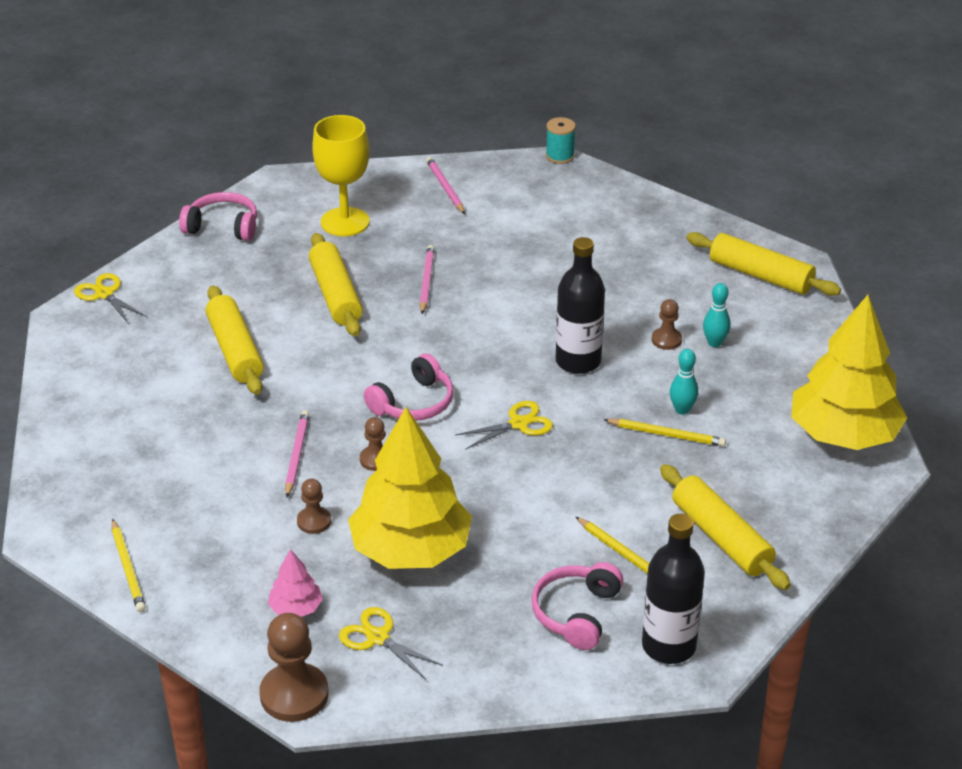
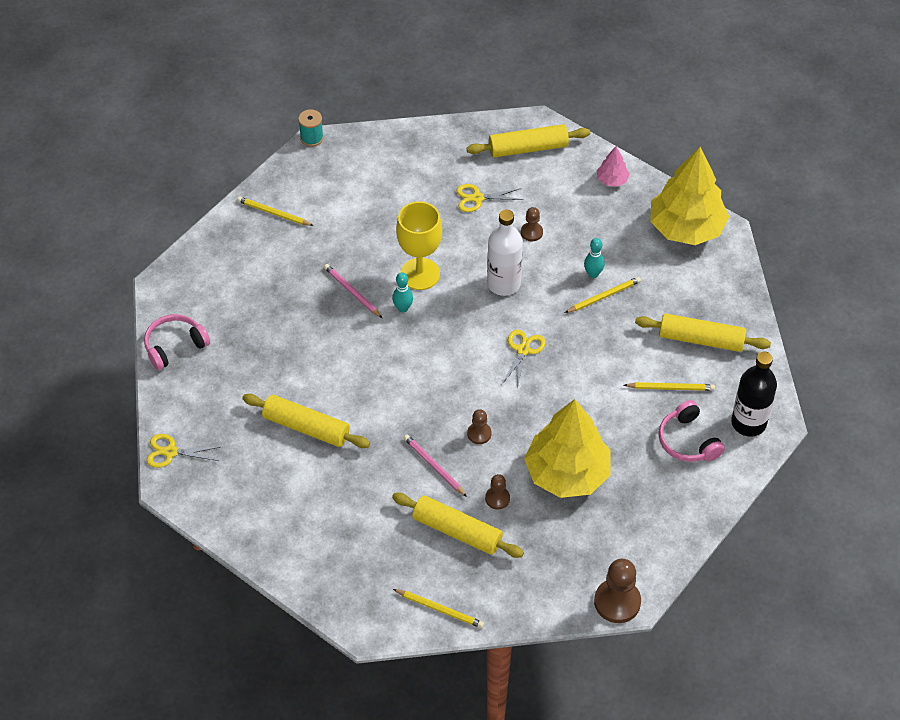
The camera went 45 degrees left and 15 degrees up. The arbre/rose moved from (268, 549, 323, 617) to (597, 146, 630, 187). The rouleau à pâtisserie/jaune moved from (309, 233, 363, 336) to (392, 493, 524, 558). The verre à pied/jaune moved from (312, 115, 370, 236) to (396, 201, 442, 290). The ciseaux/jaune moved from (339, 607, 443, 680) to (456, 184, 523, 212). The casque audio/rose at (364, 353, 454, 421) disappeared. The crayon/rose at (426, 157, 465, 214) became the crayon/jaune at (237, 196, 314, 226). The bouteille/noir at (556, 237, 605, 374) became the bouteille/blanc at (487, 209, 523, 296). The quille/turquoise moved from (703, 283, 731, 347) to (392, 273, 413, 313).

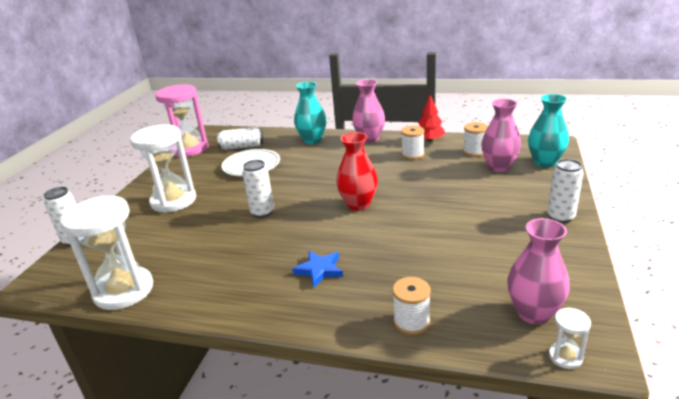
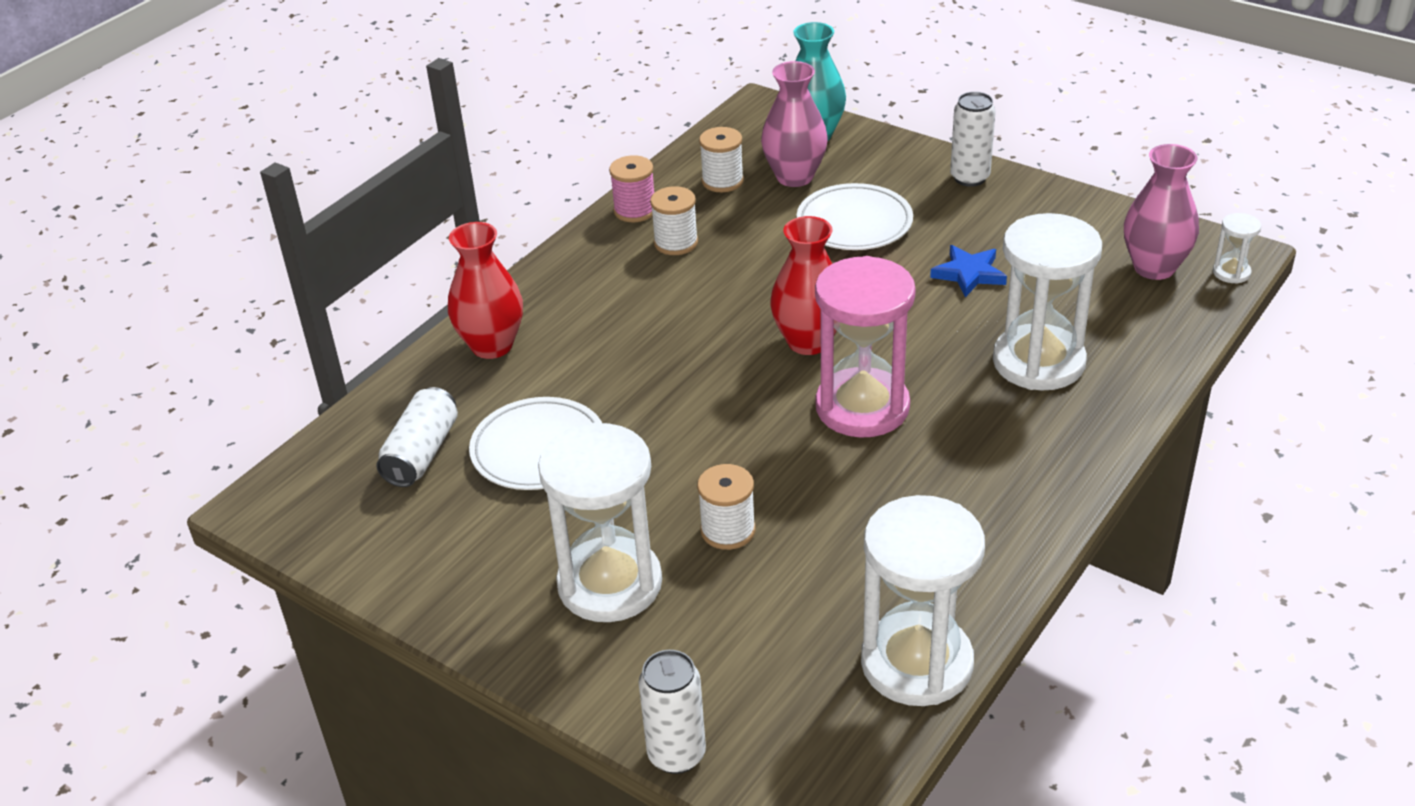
The camera went 70 degrees left and 10 degrees up. The sablier/rose moved from (155, 84, 208, 157) to (815, 256, 916, 438). The canette/blanc at (242, 160, 274, 218) disappeared. The étoile/bleu moved from (292, 251, 343, 287) to (930, 245, 1007, 297). The vase/turquoise at (294, 81, 326, 144) became the vase/rouge at (448, 222, 523, 359). The vase/rose at (352, 79, 385, 143) disappeared. The bobine/blanc moved from (392, 277, 431, 335) to (697, 464, 756, 550). The arbre/rouge at (418, 95, 446, 142) was replaced by the bobine/rose at (609, 155, 654, 222). The assiette/blanc at (797, 183, 913, 250) appeared. The sablier/blanc at (993, 213, 1102, 391) appeared.

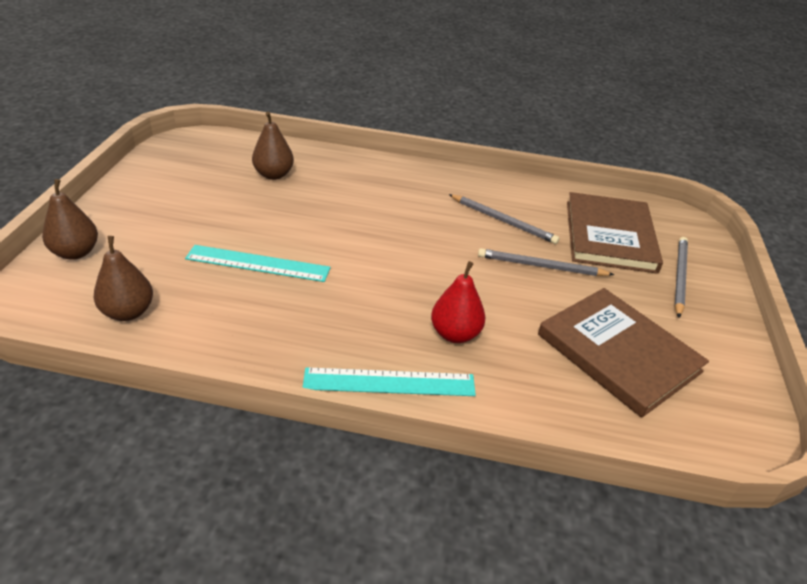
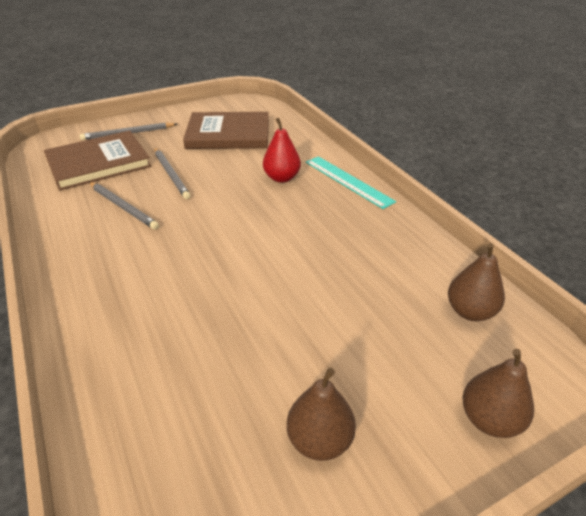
The camera went 125 degrees left and 0 degrees up. The règle/turquoise at (185, 245, 331, 282) disappeared. The poire/marron moved from (252, 112, 294, 180) to (287, 368, 356, 461). The crayon/gris at (449, 194, 559, 244) turned 135 degrees clockwise. The livre/marron at (538, 288, 709, 418) turned 75 degrees clockwise.

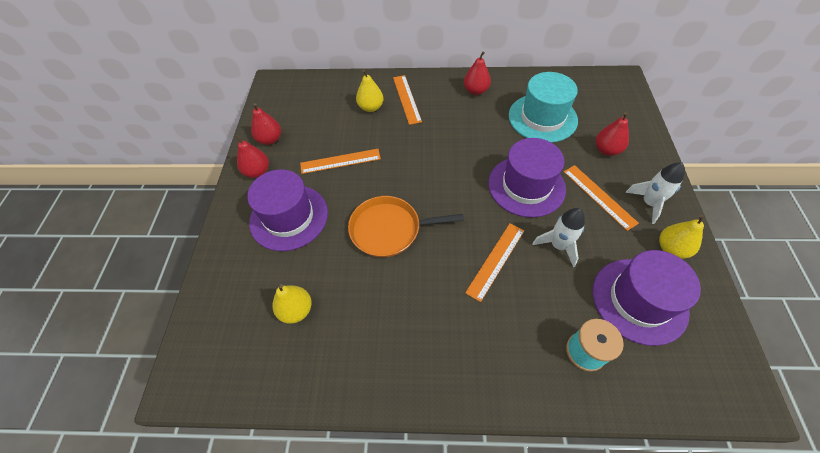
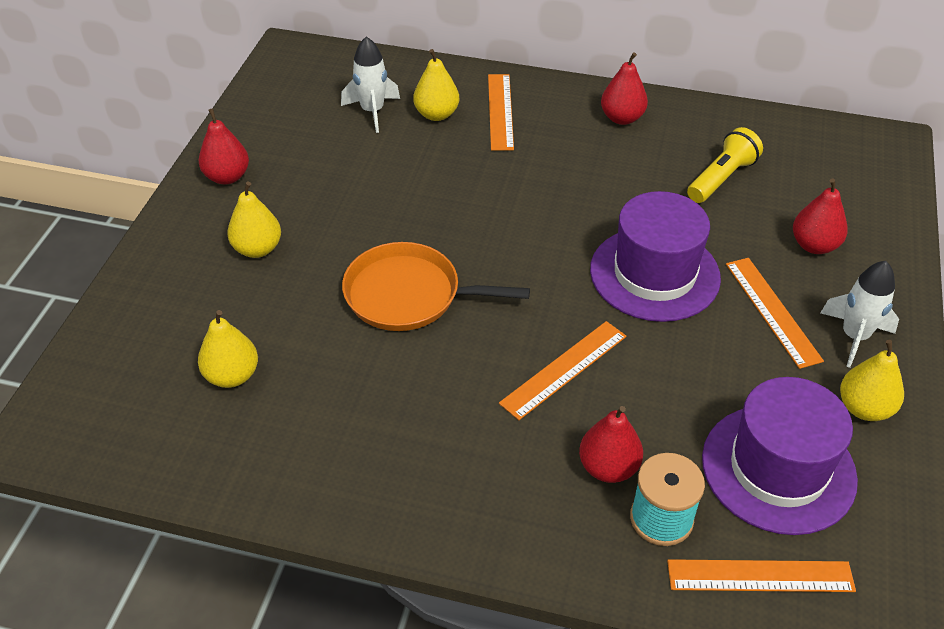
The camera went 10 degrees right and 10 degrees down. The chapeau/violet at (247, 169, 328, 251) was replaced by the poire/jaune at (227, 182, 281, 258). The poire/rouge moved from (251, 103, 281, 145) to (579, 406, 643, 483). The règle/orange moved from (300, 149, 381, 174) to (667, 559, 856, 592). The chapeau/turquoise at (509, 72, 578, 143) was replaced by the lampe de poche/jaune at (687, 127, 763, 203). The fusée/blanc moved from (532, 208, 585, 267) to (341, 36, 400, 133).

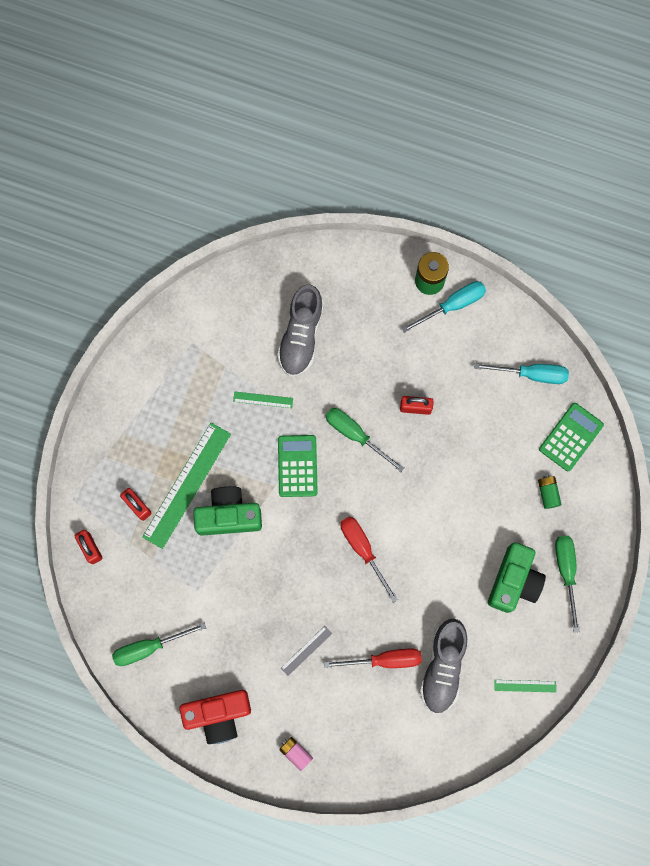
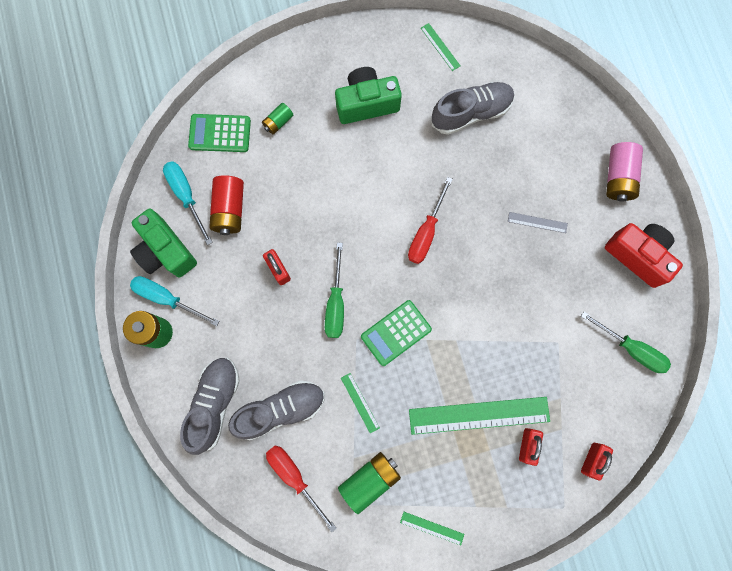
The camera went 125 degrees left and 0 degrees up. The appareil photo/vert moved from (193, 486, 262, 536) to (130, 209, 197, 277). The pile/rose at (279, 737, 313, 771) changed to 1.75 times the size. The tournevis/rouge moved from (324, 648, 422, 668) to (266, 446, 337, 532). The tournevis/vert at (555, 536, 580, 633) disappeared. The chaussure/gris at (180, 358, 240, 455) appeared. The pile/rouge at (209, 175, 244, 235) appeared. The pile/vert at (338, 452, 401, 514) appeared. The règle/vert at (400, 512, 464, 545) appeared.

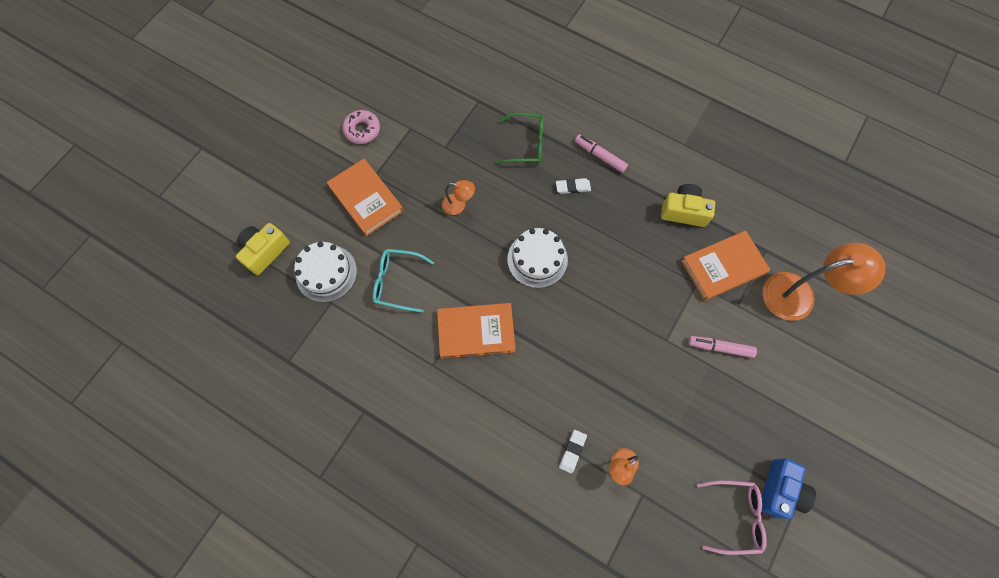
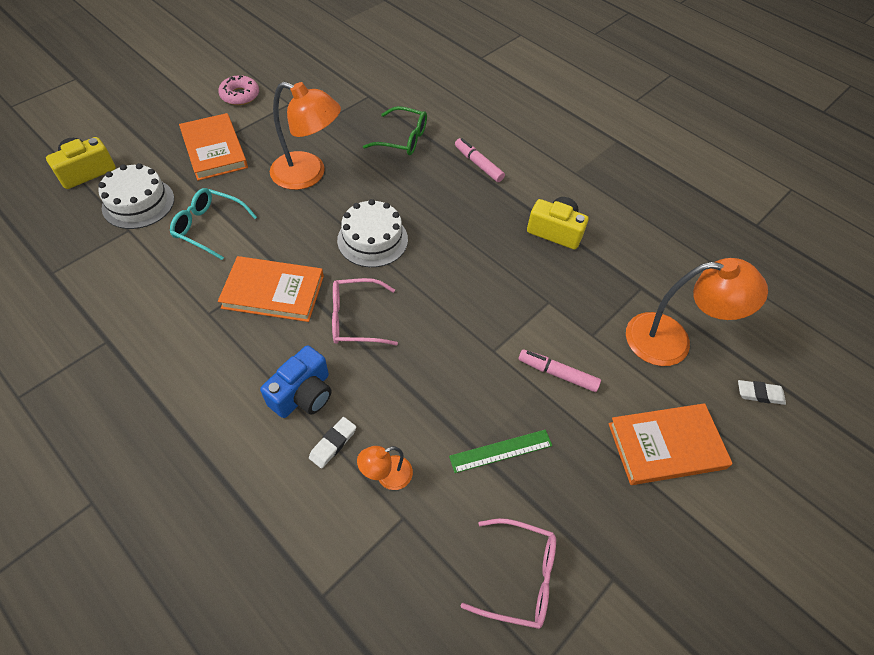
The camera went 10 degrees right and 15 degrees down. The lampe/orange at (442, 180, 475, 215) changed to 2.06 times the size. The gomme/blanc moved from (556, 178, 591, 194) to (738, 380, 786, 405). The livre/orange moved from (681, 231, 770, 301) to (608, 403, 733, 485). The appareil photo/bleu moved from (762, 458, 816, 519) to (260, 345, 332, 418). The lunettes/rose at (332, 278, 398, 345) appeared. The règle/vert at (449, 430, 552, 473) appeared.

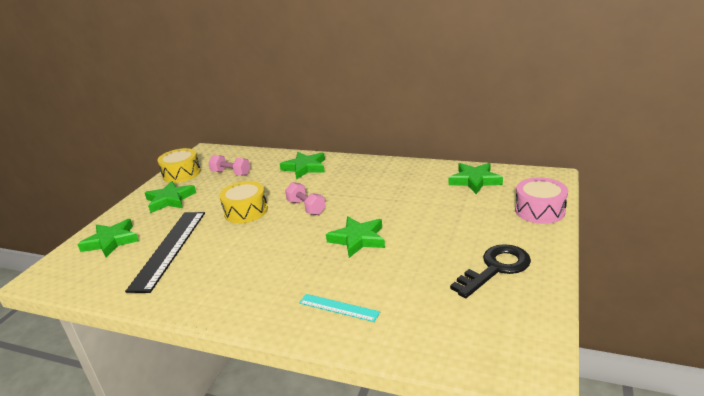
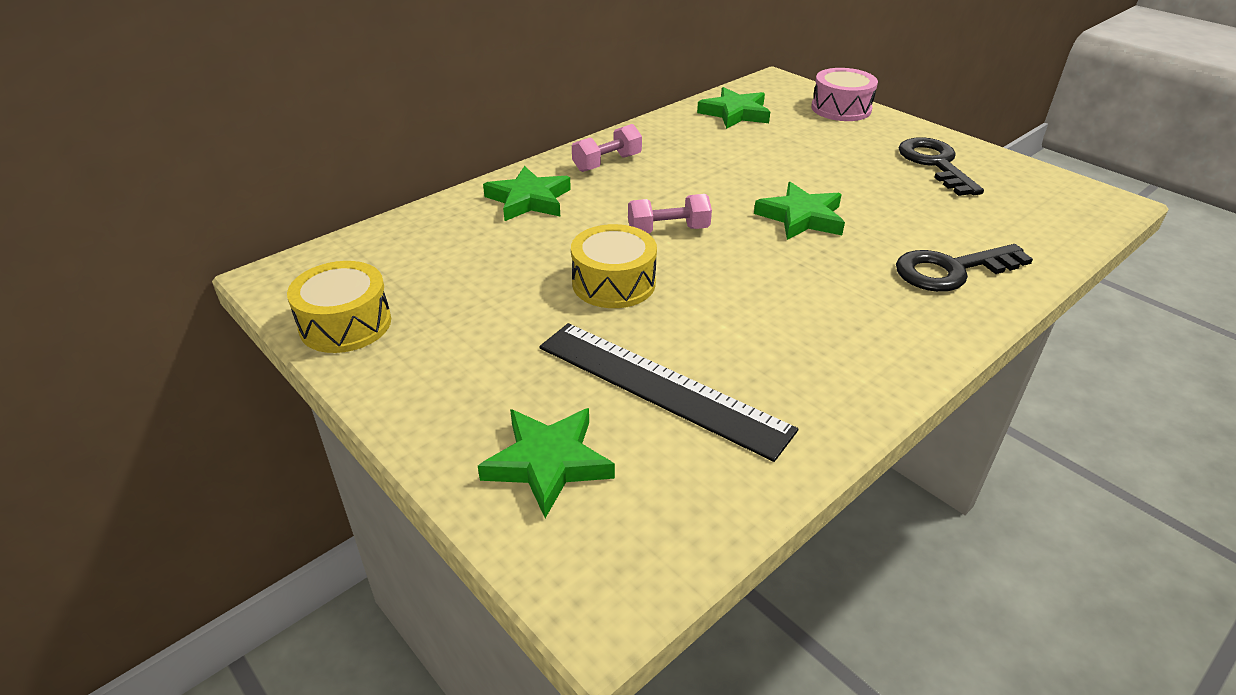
The camera went 65 degrees left and 10 degrees up. The étoile/vert at (145, 181, 196, 213) disappeared. The haltère/rose moved from (208, 155, 250, 176) to (572, 124, 642, 172). The règle/turquoise at (299, 294, 380, 322) was replaced by the clé/noir at (896, 244, 1033, 292).

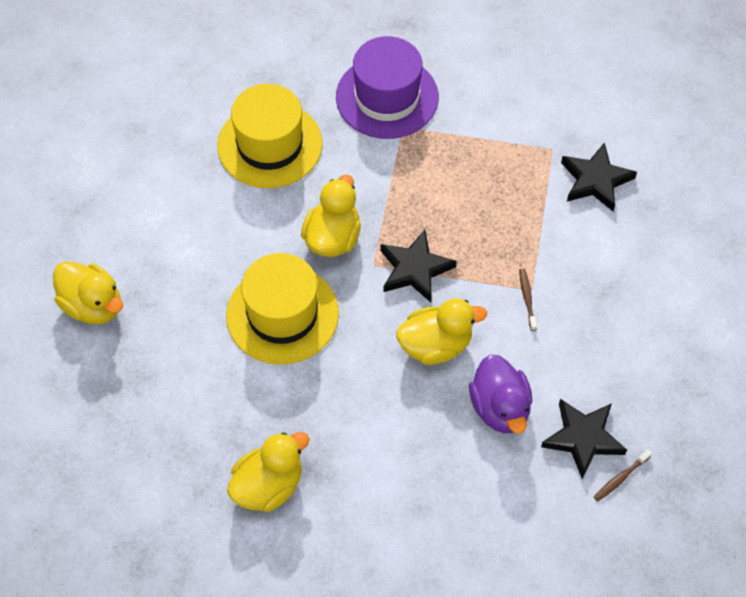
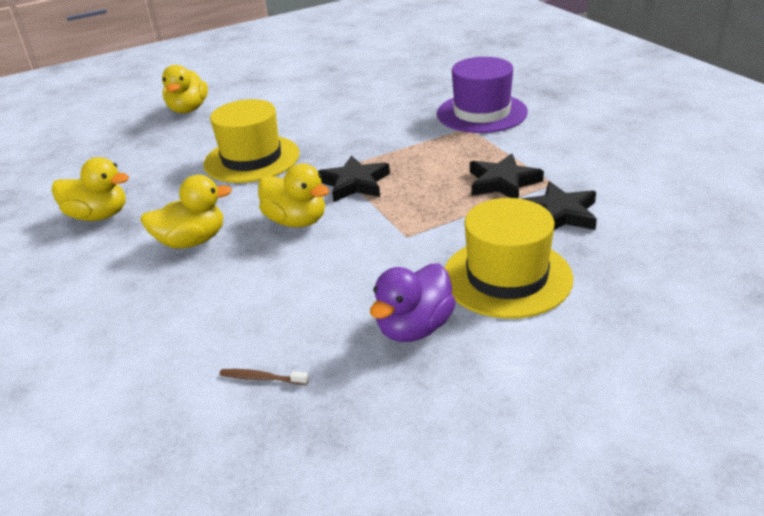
The camera went 55 degrees right and 25 degrees down. The chapeau/jaune moved from (217, 84, 323, 188) to (445, 198, 573, 319). The canard/jaune moved from (301, 175, 361, 257) to (140, 175, 232, 248). The canard/violet moved from (469, 354, 532, 434) to (370, 263, 456, 342). The brosse à dents/marron at (519, 268, 537, 331) disappeared. The étoile/noir moved from (541, 399, 627, 479) to (470, 154, 544, 198).

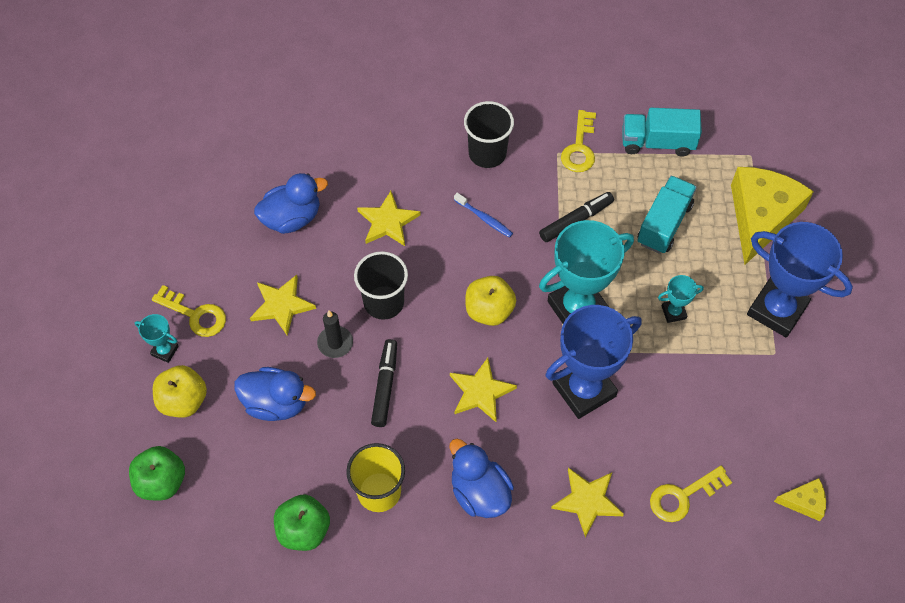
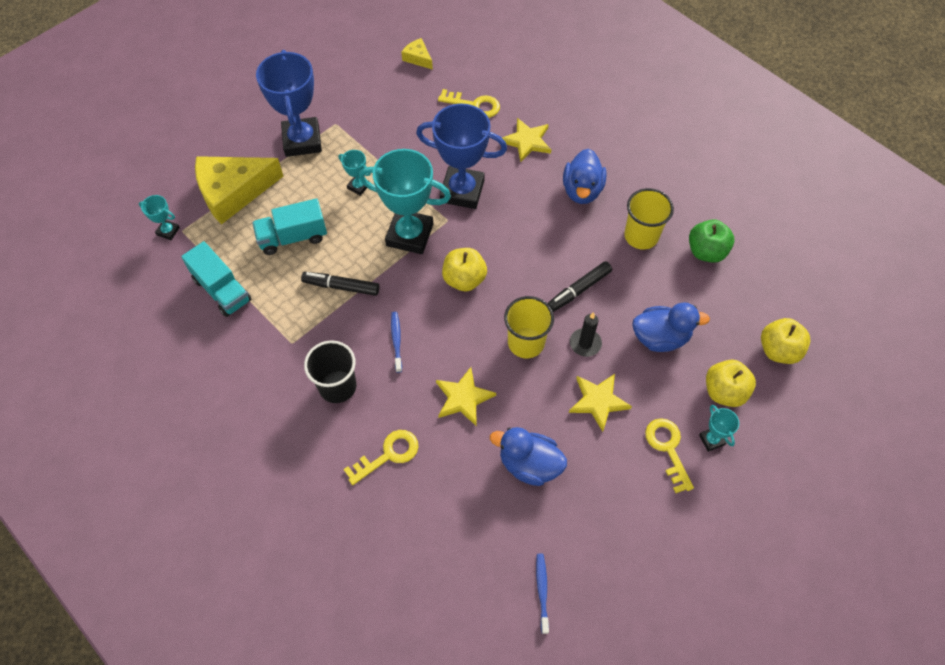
The camera went 135 degrees left and 0 degrees up. The pomme/vert at (129, 446, 185, 501) became the pomme/jaune at (761, 318, 811, 364). The canard/bleu at (234, 367, 316, 421) turned 120 degrees clockwise. The gobelet/noir at (354, 251, 408, 320) became the gobelet/jaune at (504, 296, 554, 358). The étoile/jaune at (450, 358, 517, 422) disappeared. The clé/jaune moved from (561, 110, 596, 172) to (343, 430, 419, 485). The trophée/turquoise at (139, 195, 180, 240) appeared. The brosse à dents/bleu at (536, 553, 549, 634) appeared.

